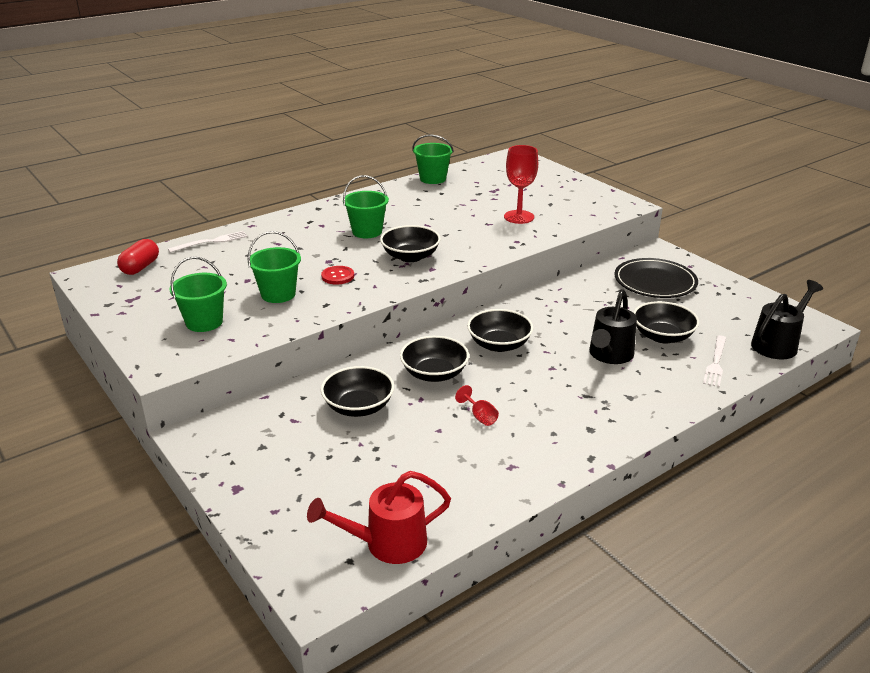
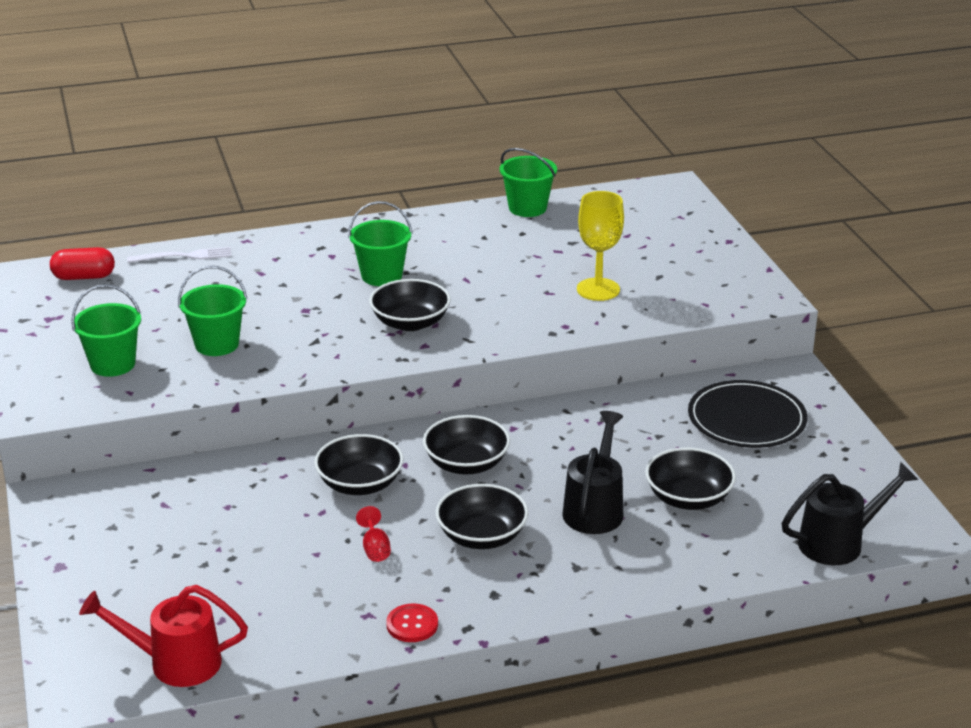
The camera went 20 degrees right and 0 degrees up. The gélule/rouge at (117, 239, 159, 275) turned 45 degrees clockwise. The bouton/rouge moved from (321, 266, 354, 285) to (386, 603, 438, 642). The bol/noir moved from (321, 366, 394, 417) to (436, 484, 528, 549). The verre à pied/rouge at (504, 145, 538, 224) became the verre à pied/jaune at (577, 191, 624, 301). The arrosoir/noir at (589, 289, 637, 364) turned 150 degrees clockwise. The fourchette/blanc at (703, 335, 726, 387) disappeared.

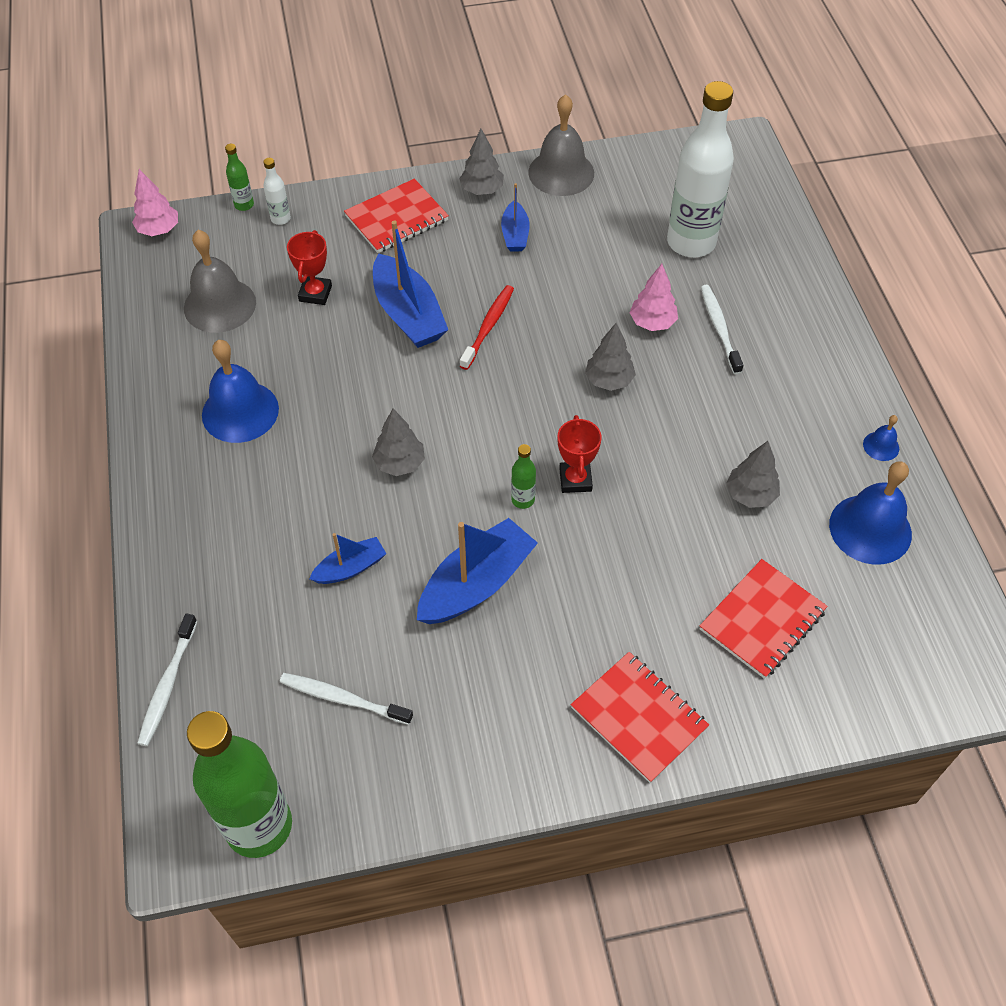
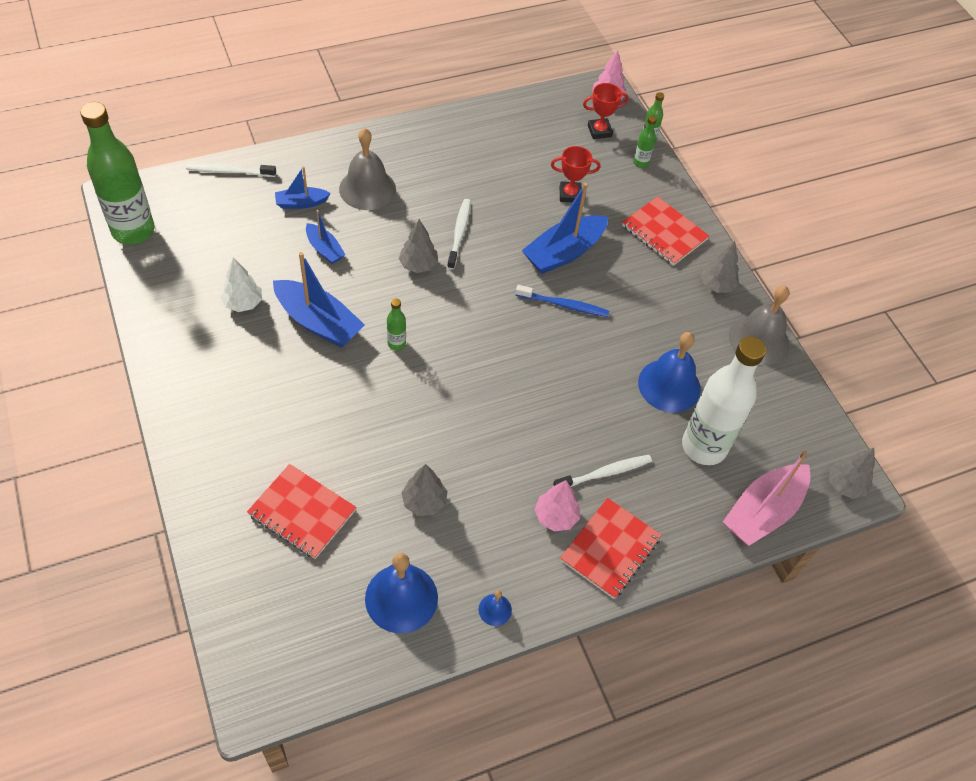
The camera went 75 degrees right and 0 degrees up. The cloche/gris moved from (184, 230, 256, 333) to (339, 128, 396, 210). The cloche/bleu moved from (202, 340, 279, 443) to (638, 332, 701, 413). The bouteille/blanc at (263, 158, 291, 225) became the bouteille/vert at (633, 116, 657, 168). The brosse à dents/blanc moved from (280, 673, 413, 725) to (447, 199, 471, 270). The brosse à dents/rouge at (460, 285, 514, 370) became the brosse à dents/bleu at (516, 285, 609, 317). The bateau/bleu moved from (501, 183, 530, 252) to (275, 166, 331, 209). The trophée/rouge moved from (558, 415, 602, 493) to (583, 83, 629, 139). The carnet/rouge moved from (571, 652, 709, 783) to (560, 498, 662, 599). The arbre/gris moved from (585, 323, 636, 391) to (829, 448, 875, 499). The arbre/rose moved from (630, 264, 678, 331) to (534, 480, 580, 532). The arbre/blanc at (220, 257, 262, 312) appeared. The bateau/rose at (723, 451, 810, 546) appeared.

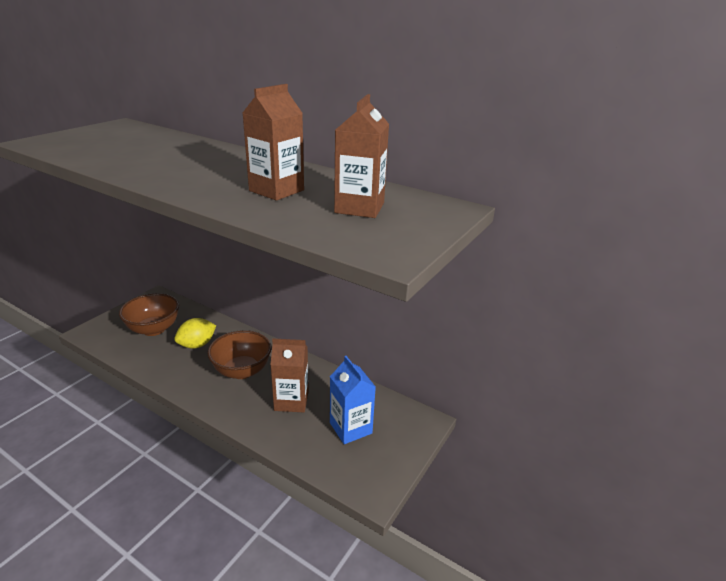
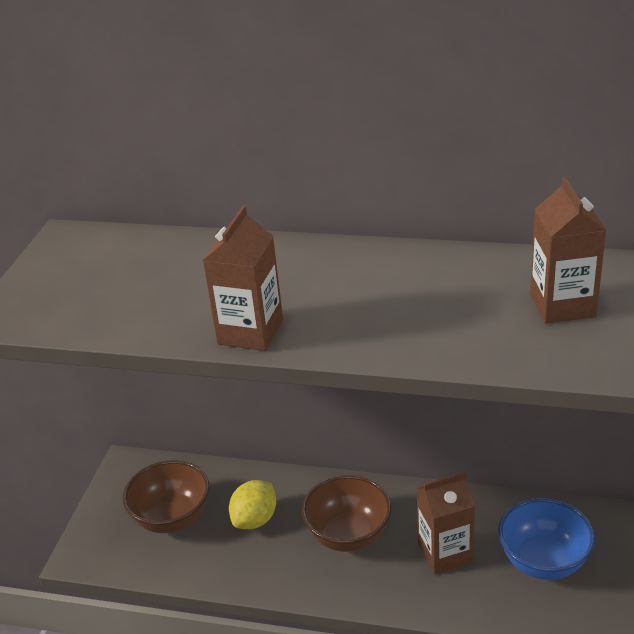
The camera went 15 degrees left and 5 degrees up. The brique de lait/marron moved from (243, 84, 304, 201) to (202, 206, 283, 351). The brique de lait/bleu at (330, 356, 376, 444) was replaced by the bol/bleu at (498, 498, 595, 580).

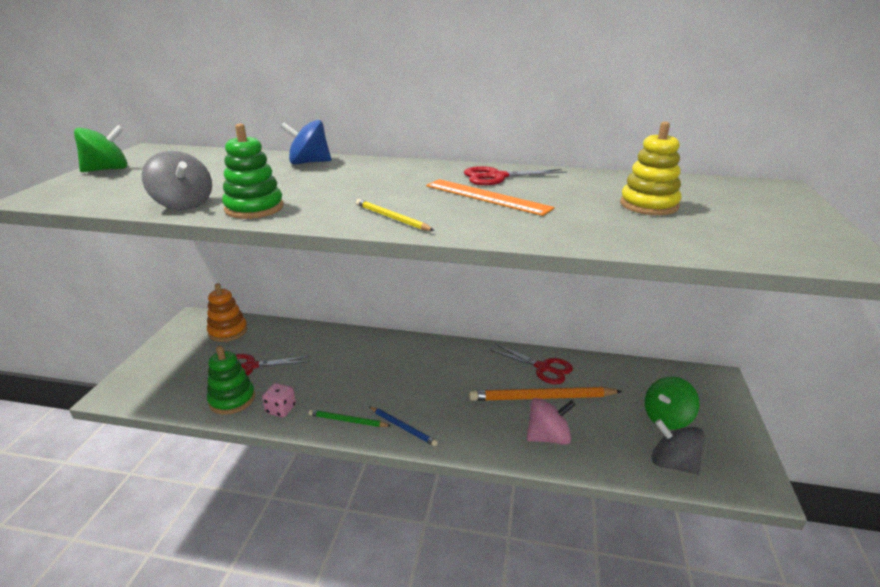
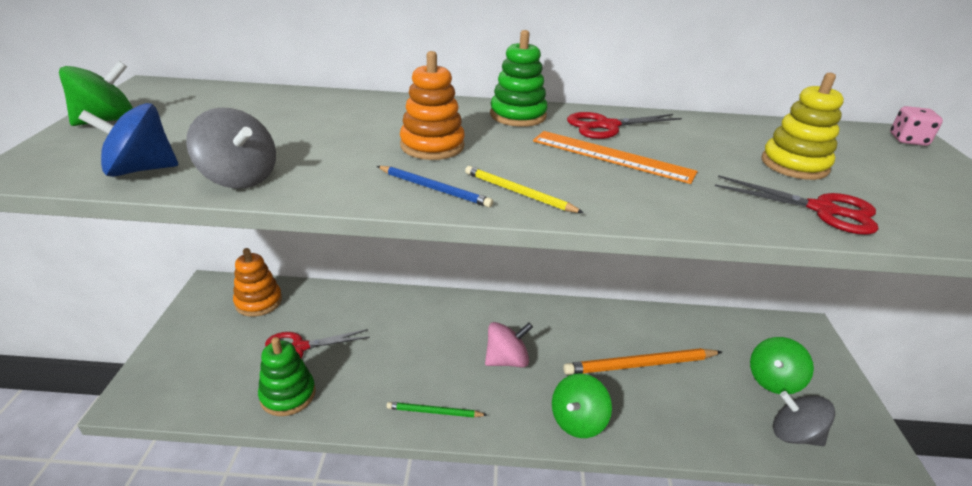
The camera went 10 degrees left and 5 degrees up. The jouet à empiler/vert moved from (222, 124, 283, 219) to (490, 30, 548, 127). The dé/rose moved from (262, 383, 296, 417) to (890, 106, 943, 146). The toupie/bleu moved from (281, 120, 331, 165) to (79, 103, 178, 177). The crayon/bleu moved from (369, 406, 438, 447) to (377, 166, 493, 208). The ciseaux/rouge moved from (490, 344, 573, 384) to (715, 175, 878, 235). The toupie/rose moved from (526, 398, 576, 445) to (485, 322, 533, 367). The jouet à empiler/orange at (400, 51, 465, 160) appeared. The toupie/vert at (552, 373, 612, 438) appeared.

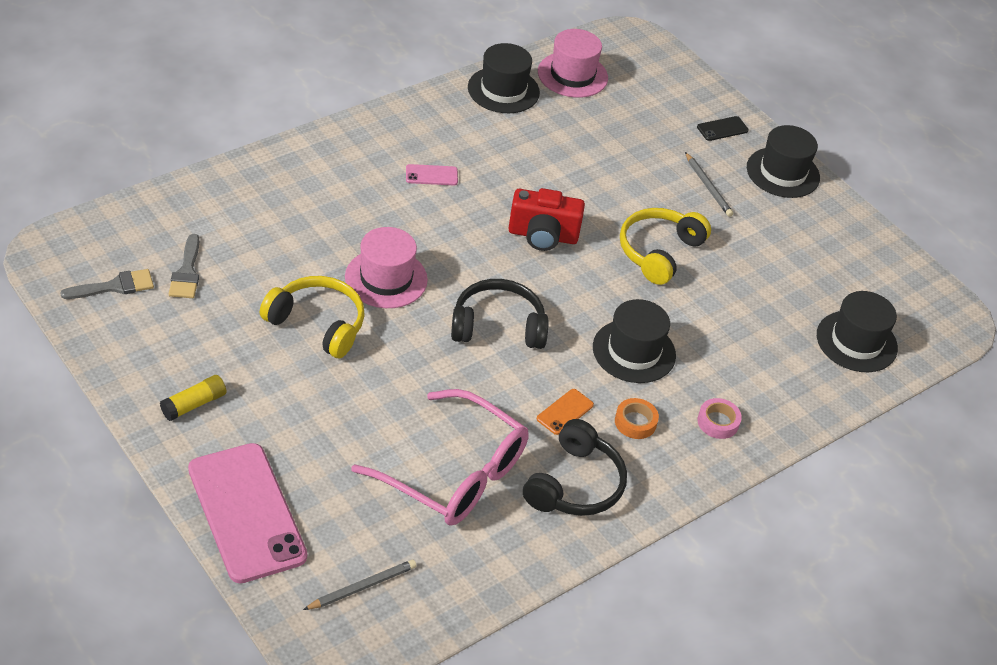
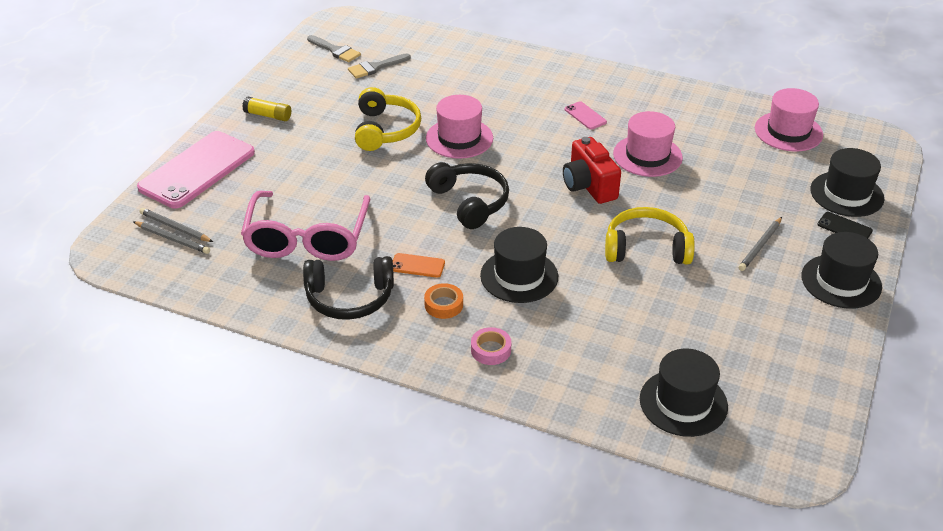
The camera went 65 degrees right and 5 degrees down. The chapeau/noir moved from (468, 43, 540, 113) to (810, 148, 885, 217). The crayon/gris at (139, 208, 213, 242) appeared. The chapeau/rose at (613, 111, 683, 177) appeared.

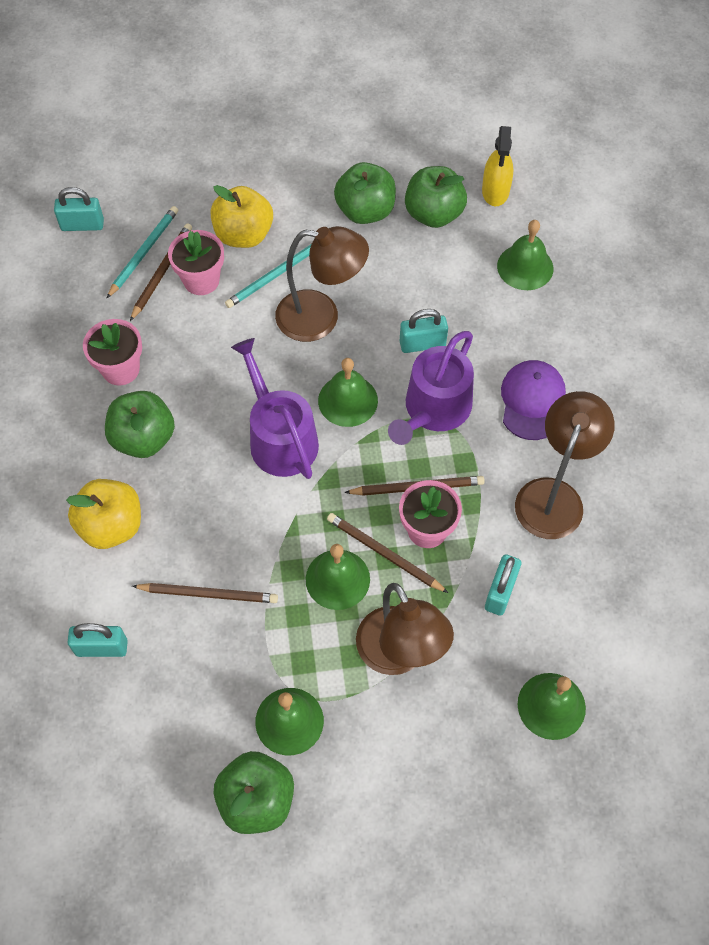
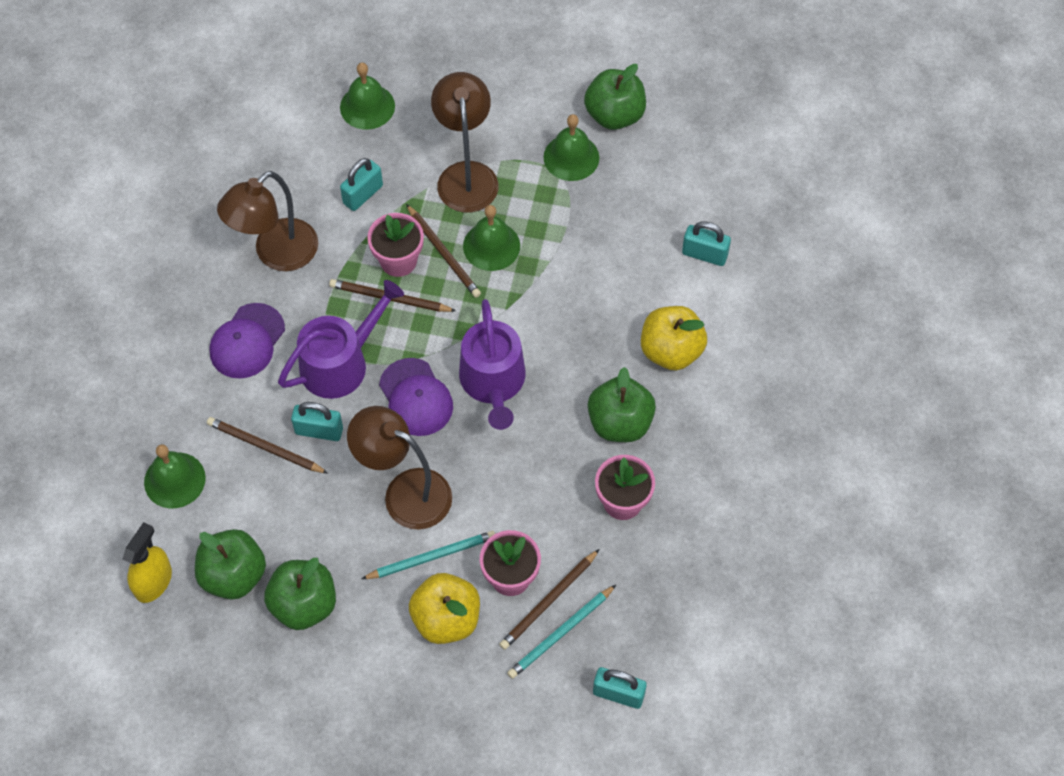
The camera went 160 degrees left and 0 degrees up. The crayon/marron moved from (132, 583, 278, 603) to (207, 417, 328, 473). The cloche/vert at (318, 358, 378, 427) was replaced by the casquette/violet at (379, 358, 453, 436).

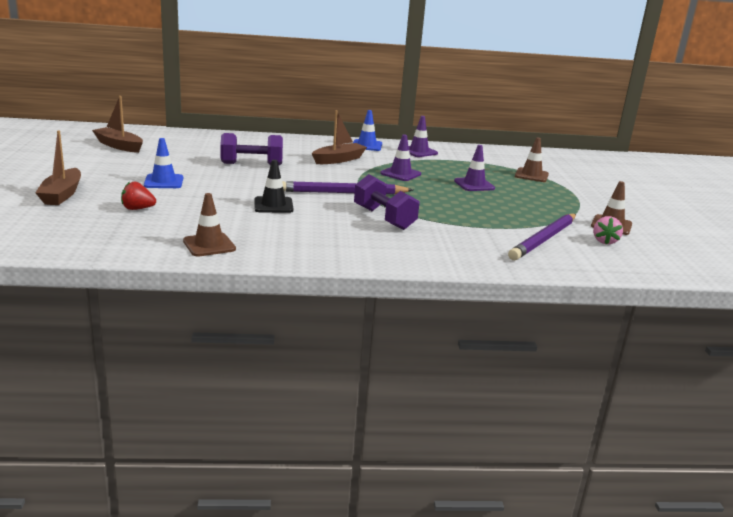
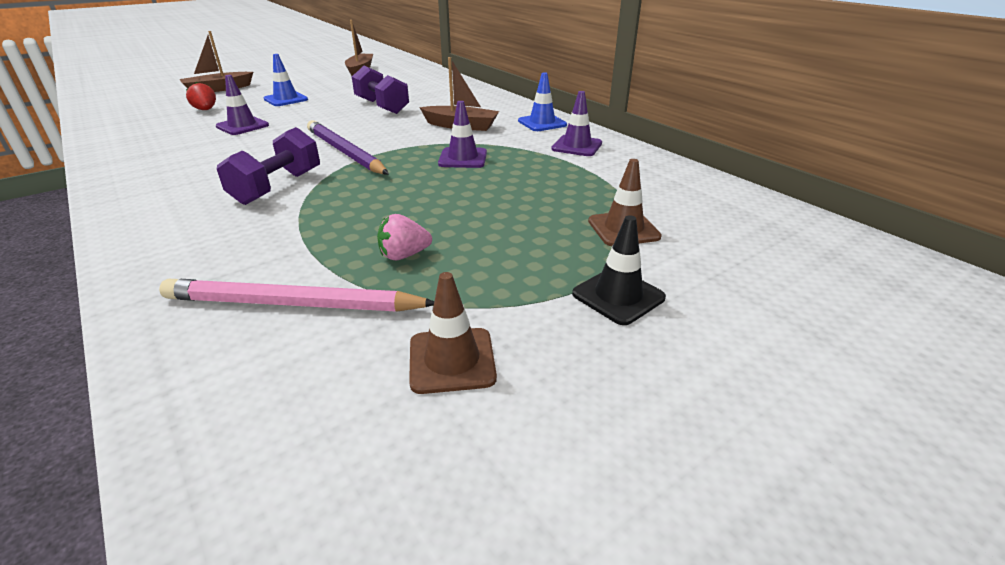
The camera went 60 degrees right and 10 degrees up. The cône de chantier/marron at (183, 193, 236, 257) disappeared. The cône de chantier/noir moved from (254, 160, 293, 213) to (572, 215, 666, 325). The cône de chantier/violet moved from (454, 145, 495, 191) to (216, 75, 269, 135). The crayon/violet at (508, 214, 576, 260) became the crayon/rose at (159, 278, 434, 312). The fraise/rose moved from (593, 216, 623, 245) to (377, 214, 432, 260).

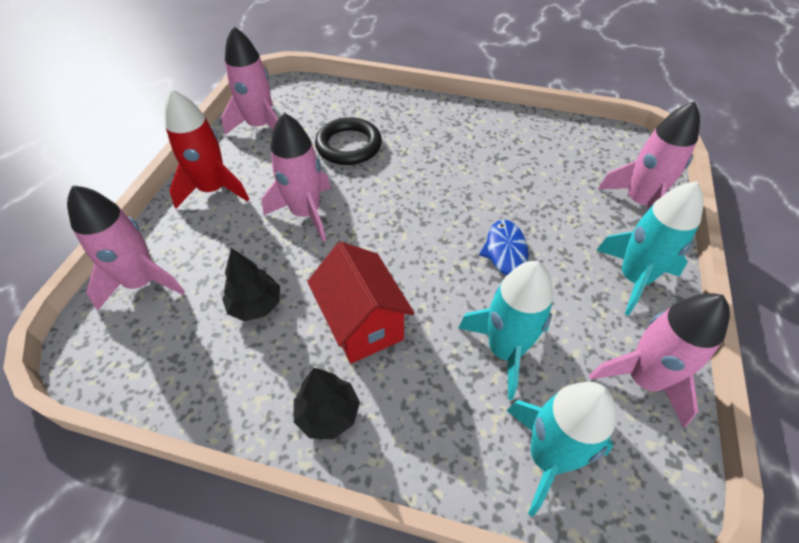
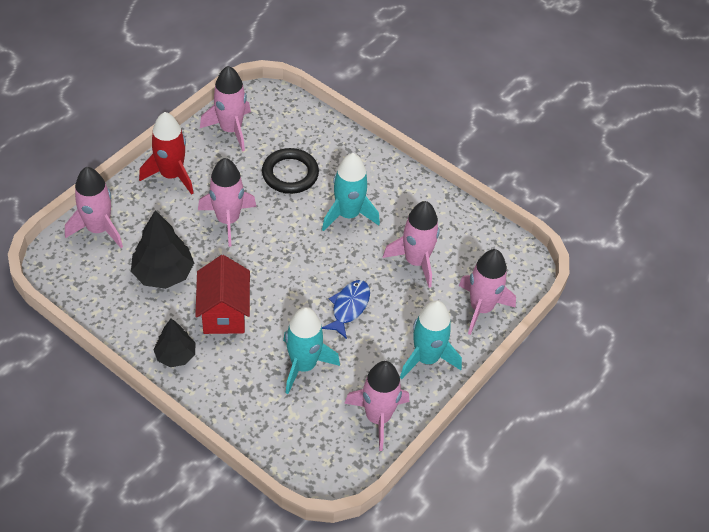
The camera went 20 degrees right and 0 degrees up. The arbre/noir at (222, 248, 280, 321) changed to 1.56 times the size. The fusée/turquoise moved from (507, 382, 616, 517) to (322, 153, 380, 231). The fusée/rose at (383, 201, 440, 288) appeared.

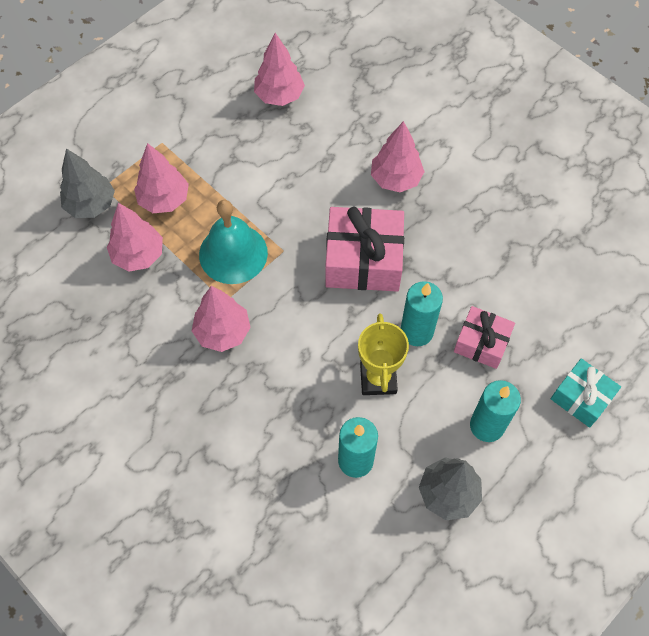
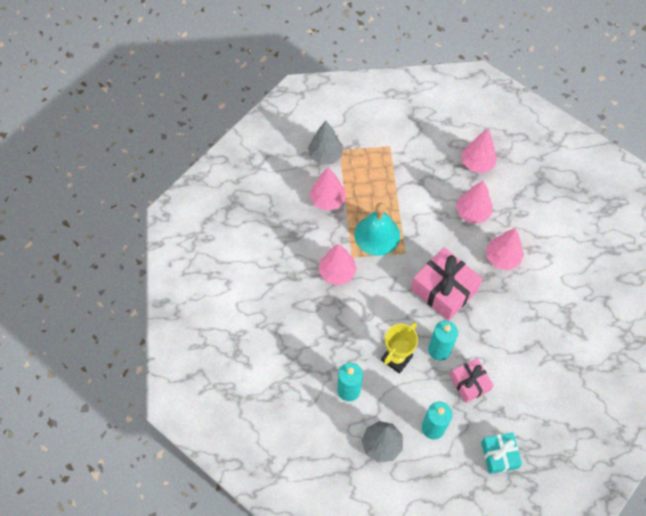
The camera went 40 degrees right and 0 degrees up. The arbre/rose moved from (134, 143, 189, 213) to (456, 180, 492, 224).

